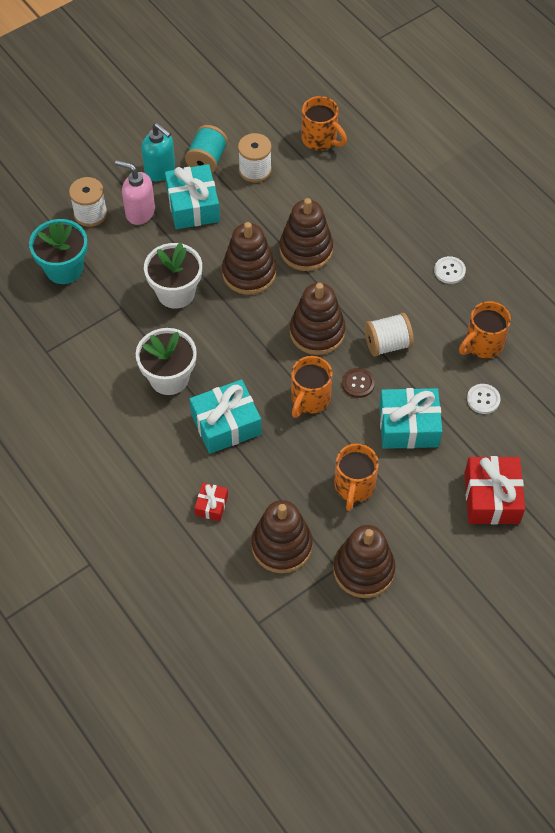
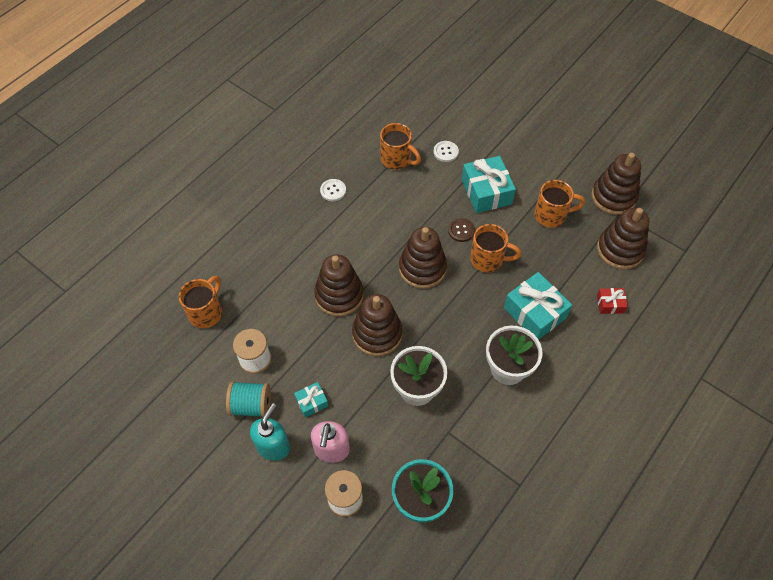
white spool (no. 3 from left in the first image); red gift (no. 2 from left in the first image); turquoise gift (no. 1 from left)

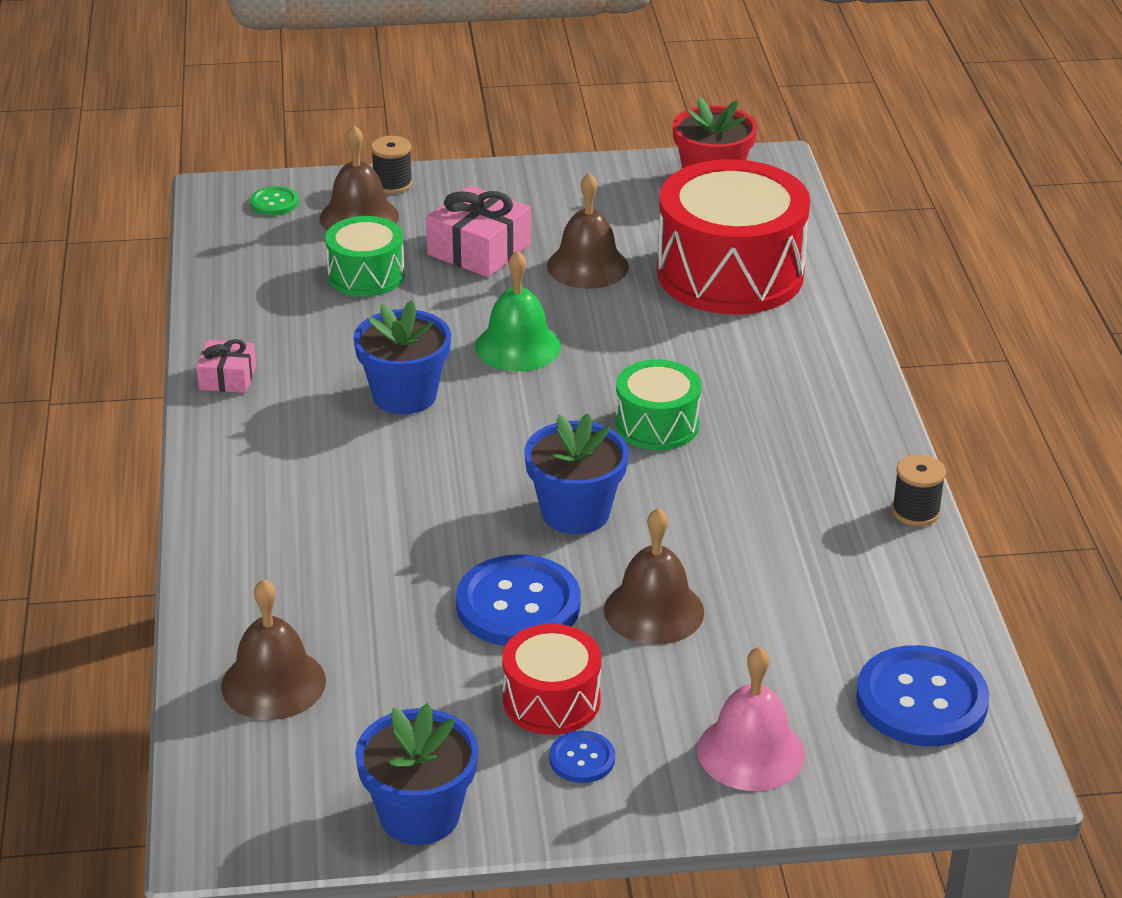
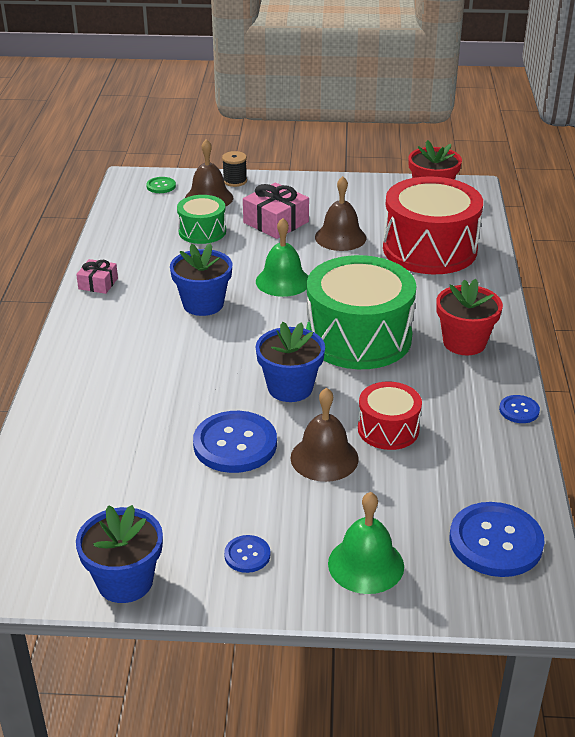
brown bell (no. 1 from left in the first image); red flower pot (no. 2 from left); red drum (no. 1 from left); blue button (no. 4 from left); green bell (no. 2 from left); green drum (no. 2 from left)

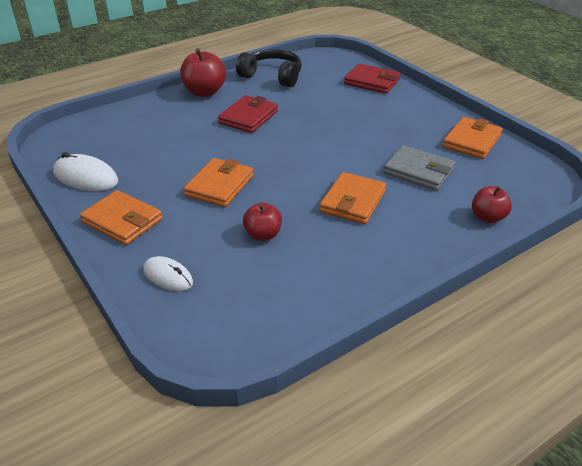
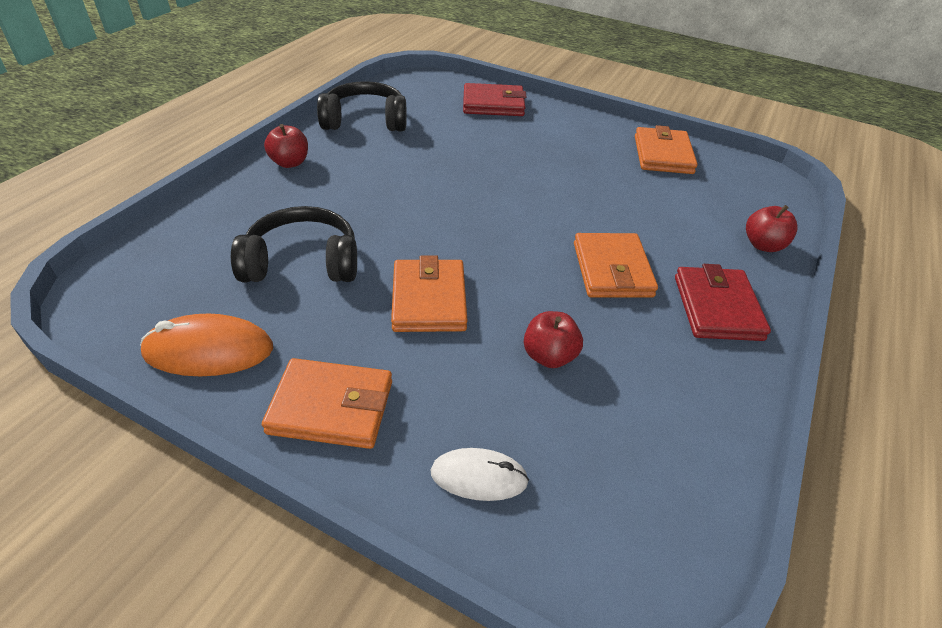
grey wallet; black headphones (no. 1 from left); red wallet (no. 2 from left); orange mouse; red apple (no. 1 from left)

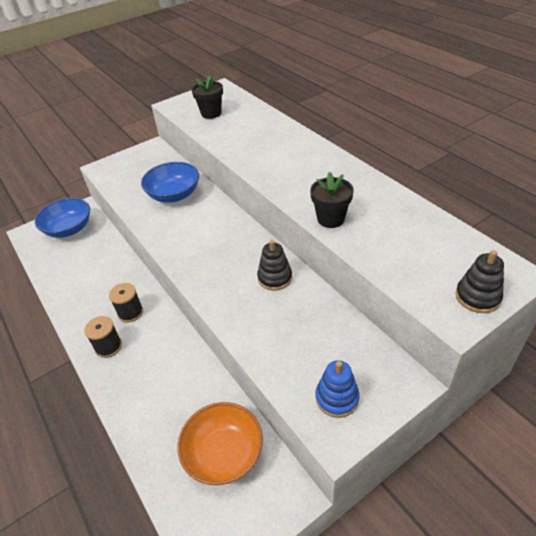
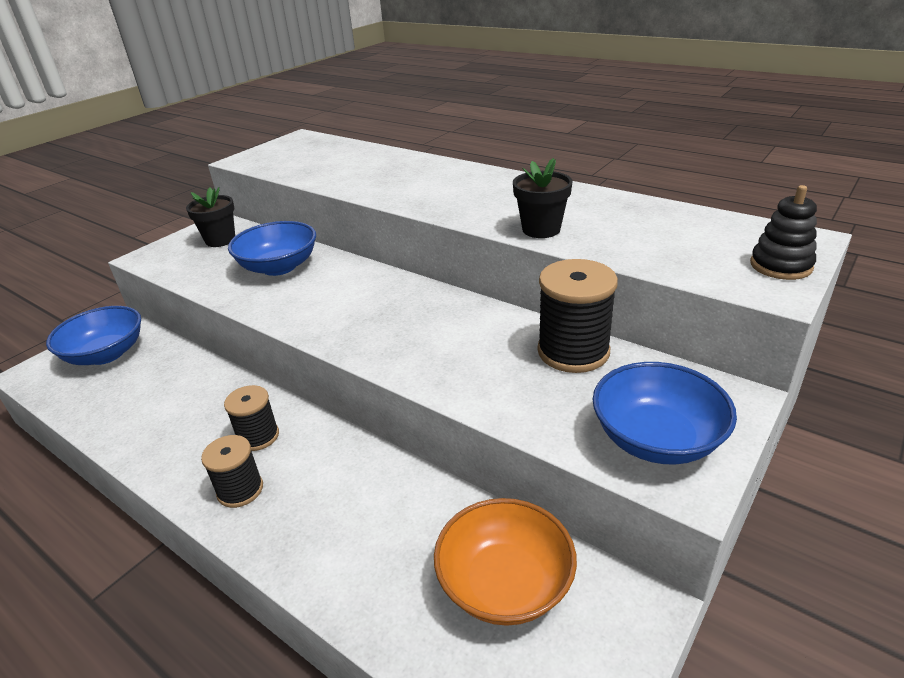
black stacking toy (no. 1 from left in the first image); black spool (no. 3 from left); black flower pot (no. 1 from left); blue bowl (no. 3 from left)

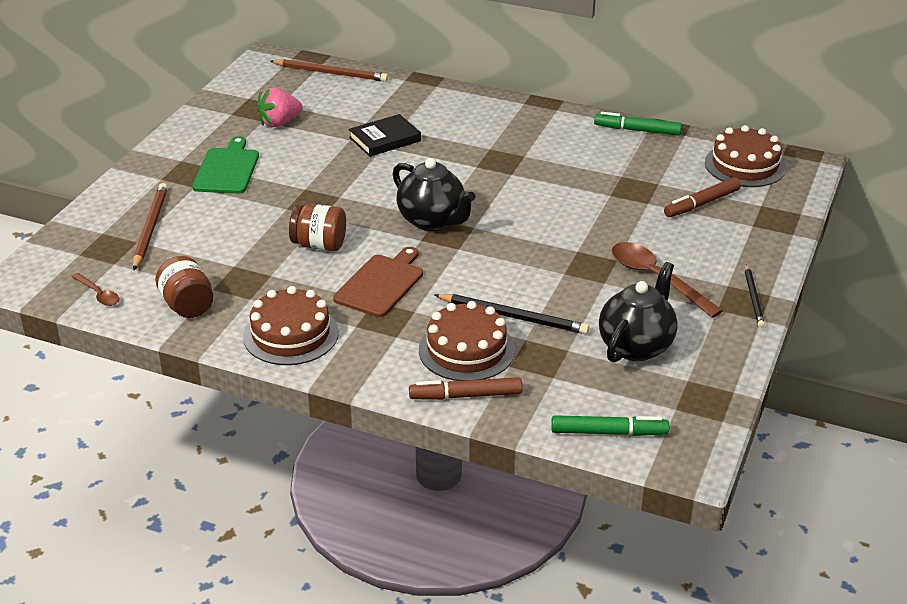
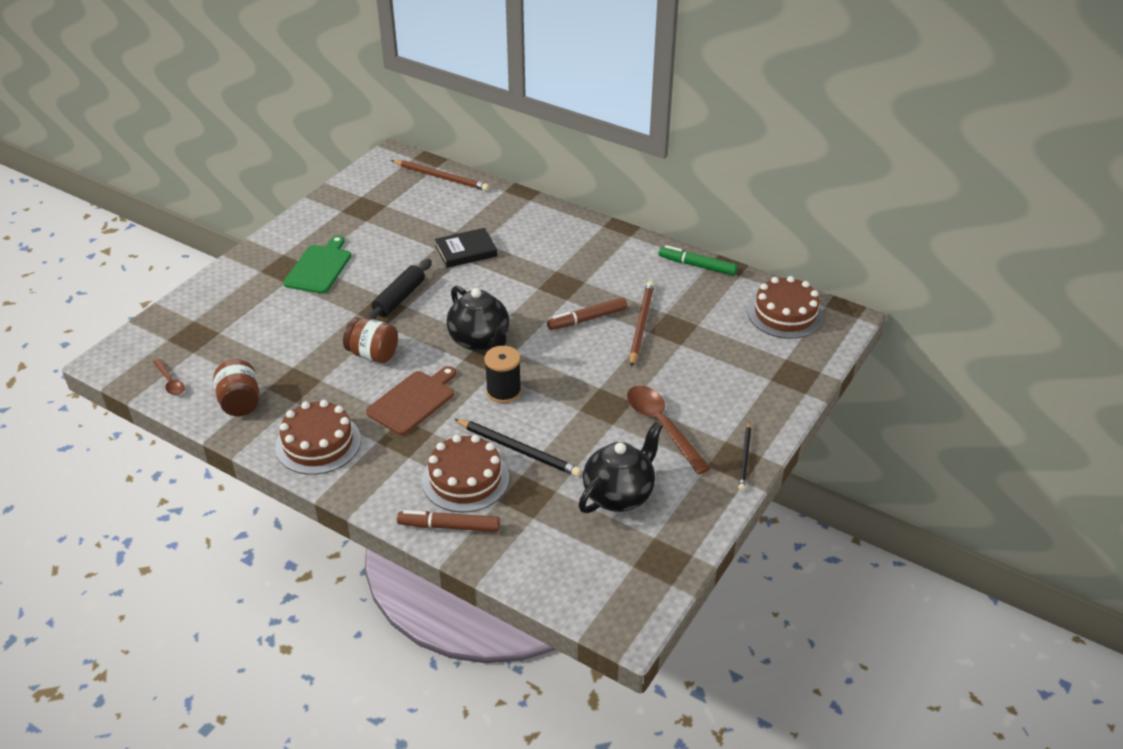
pink strawberry; green marker (no. 1 from left in the first image); black rolling pin; black spool; brown pencil (no. 2 from left); brown marker (no. 2 from left)

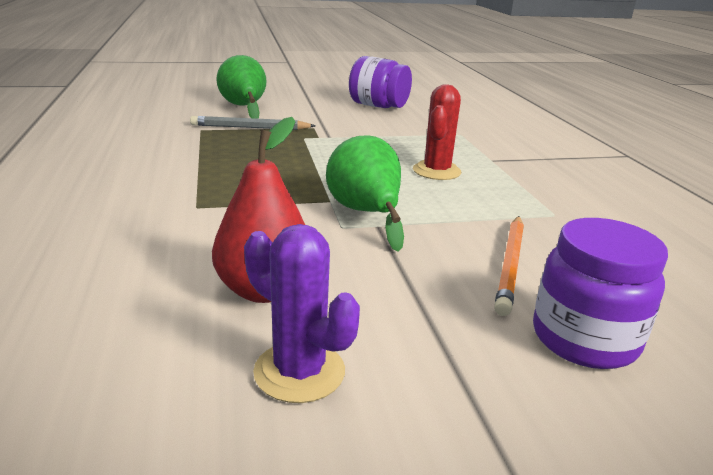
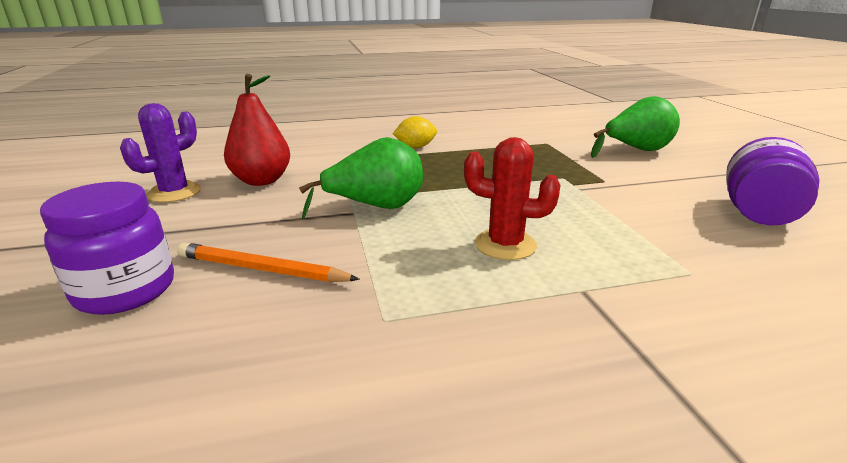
grey pencil; yellow lemon

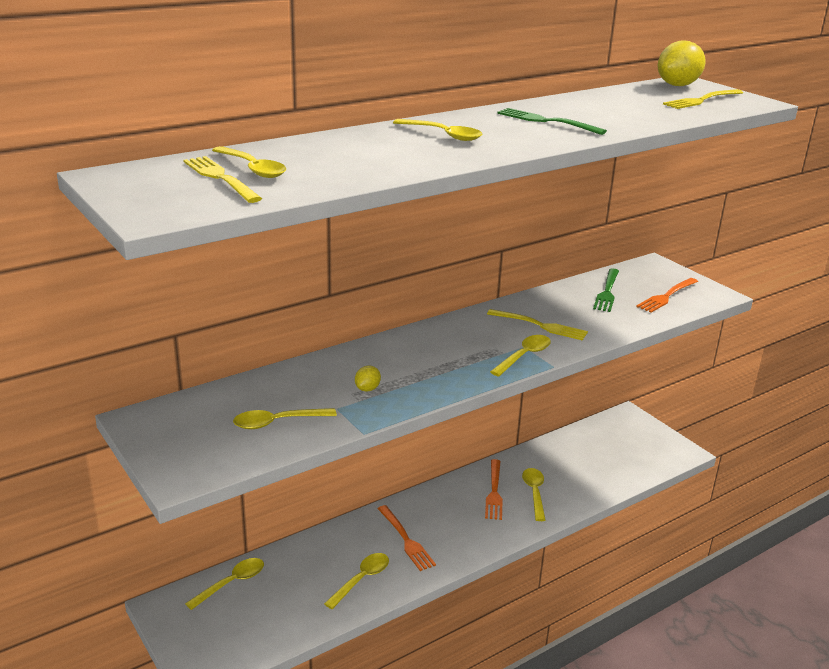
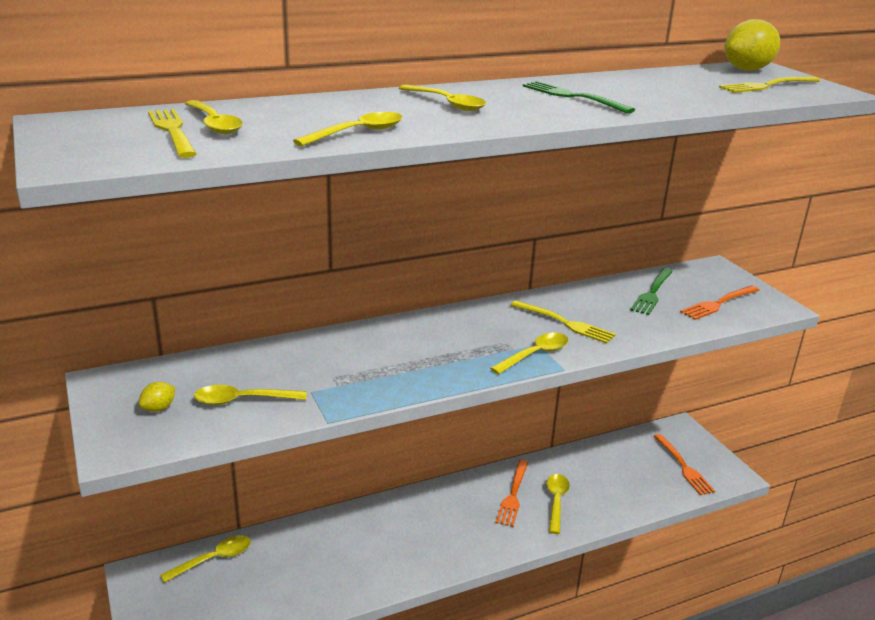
yellow spoon (no. 4 from left); yellow lemon (no. 1 from left); orange fork (no. 2 from left)

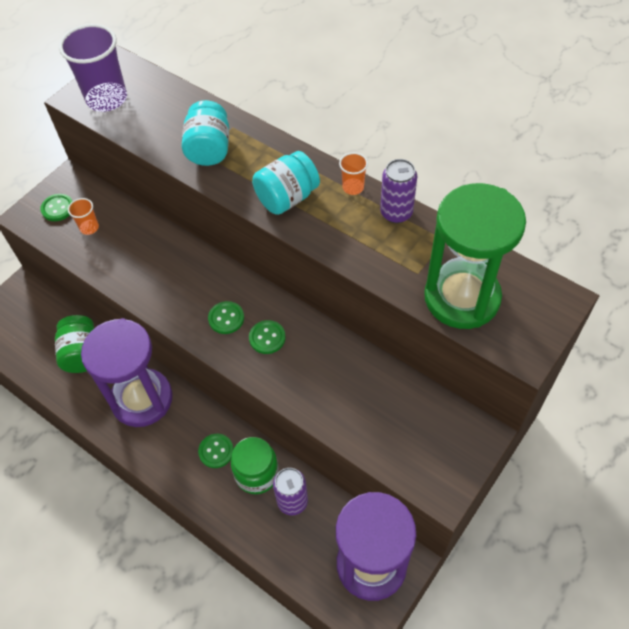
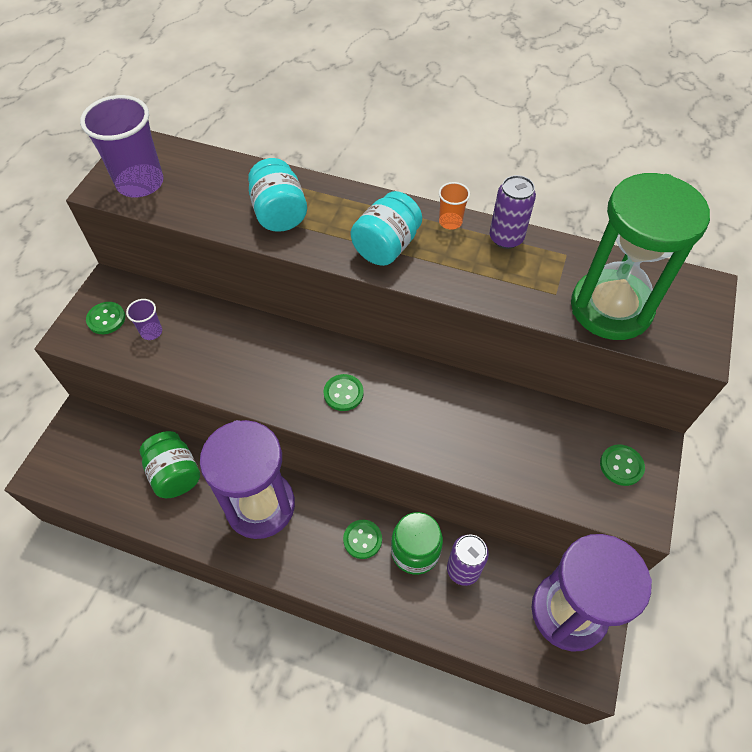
green button (no. 4 from left); purple cup (no. 2 from left)

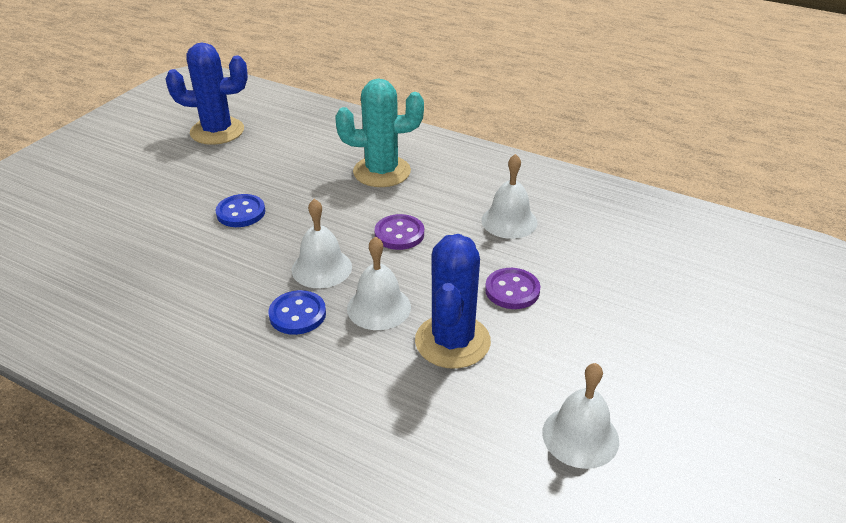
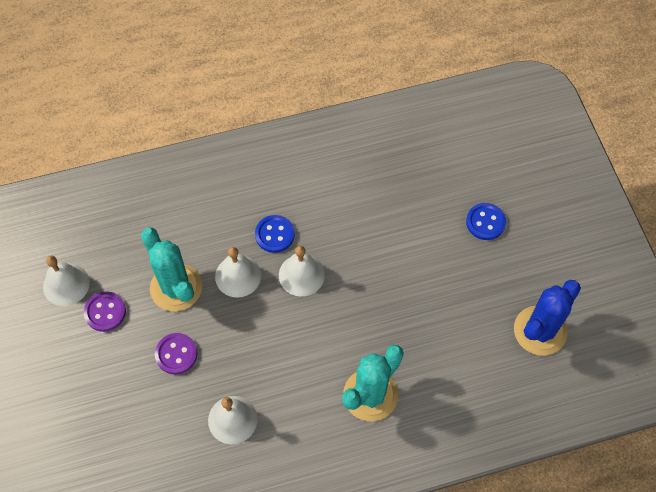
blue button (no. 2 from left); purple button (no. 1 from left); turquoise cactus (no. 1 from left)

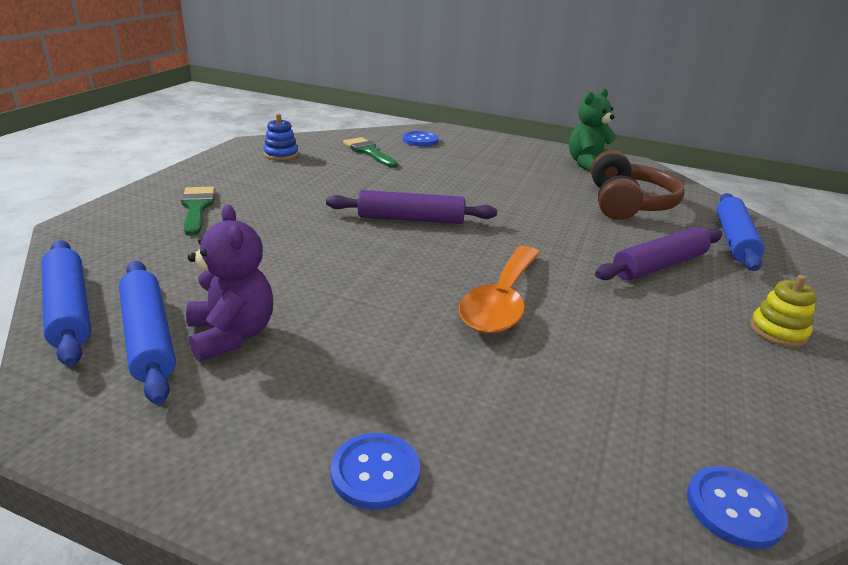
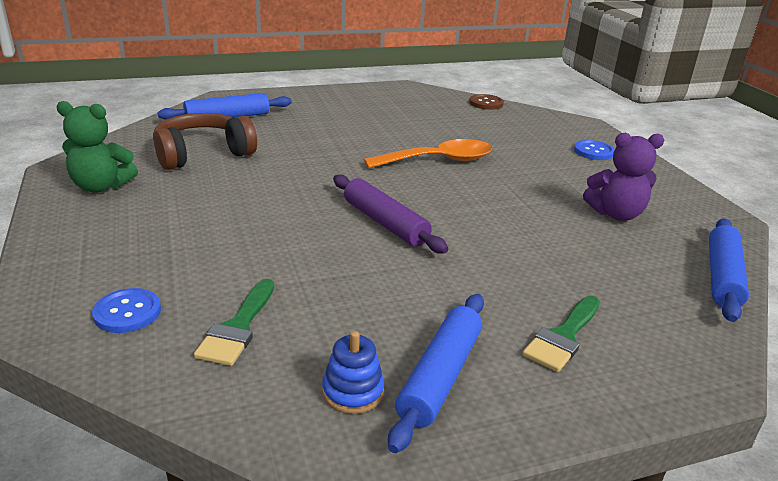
purple rolling pin (no. 2 from left in the first image); yellow stacking toy; blue rolling pin (no. 2 from left); brown button; purple teddy bear

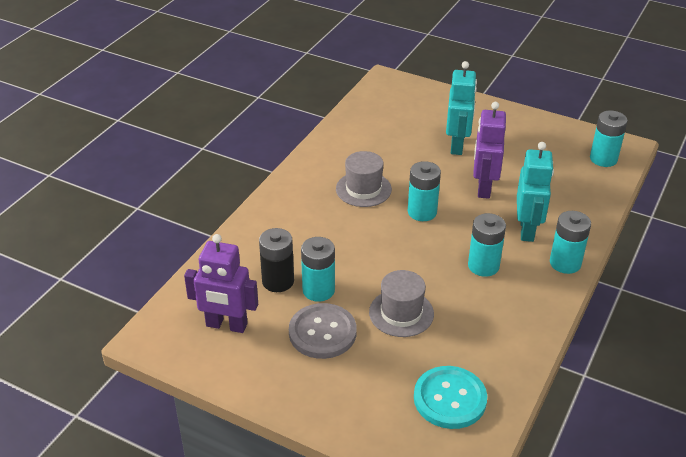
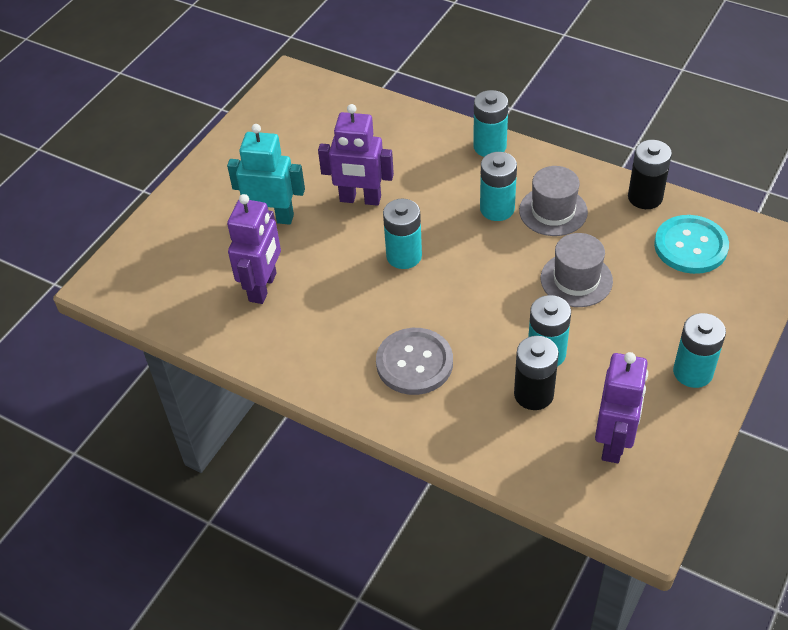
turquoise robot (no. 2 from left in the first image); purple robot (no. 1 from left); black battery (no. 2 from left); grey button; grey hat (no. 1 from left); turquoise battery (no. 5 from left)

